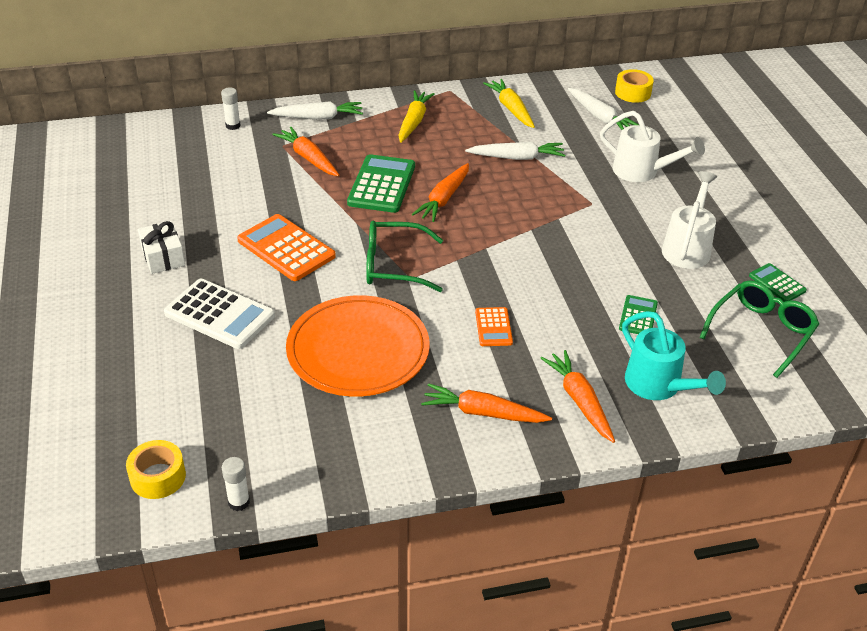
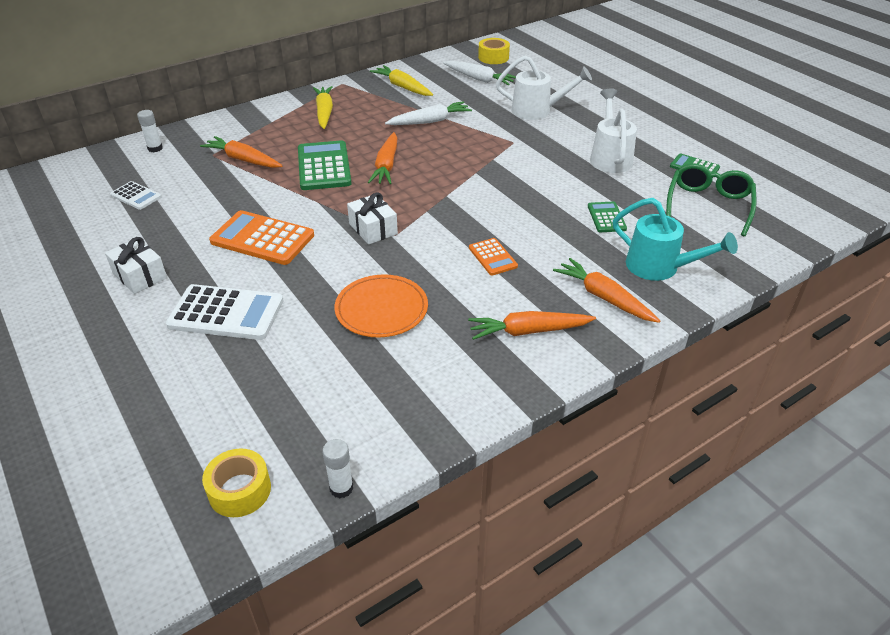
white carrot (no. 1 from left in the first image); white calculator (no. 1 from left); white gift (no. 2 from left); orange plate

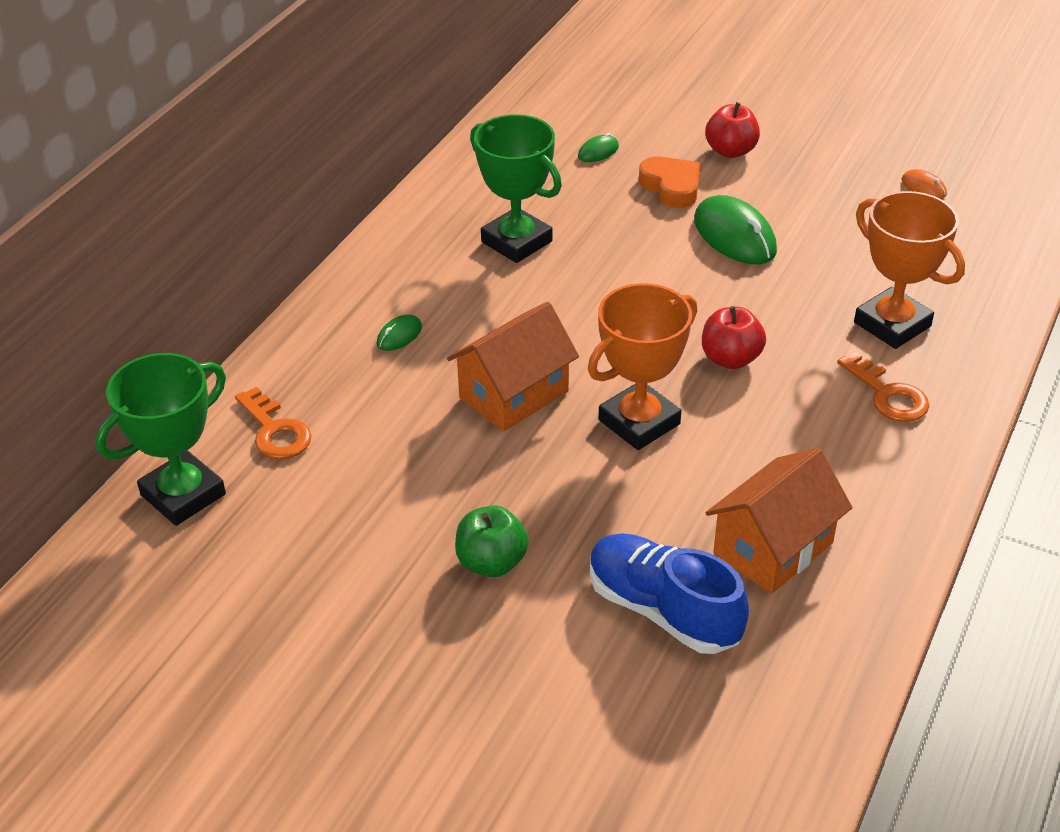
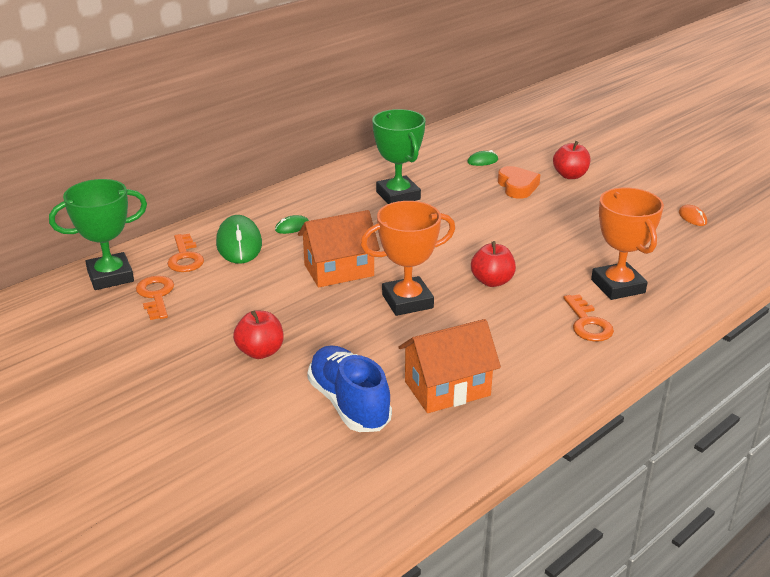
orange key (no. 1 from left); green mouse (no. 1 from left); red apple (no. 1 from left)

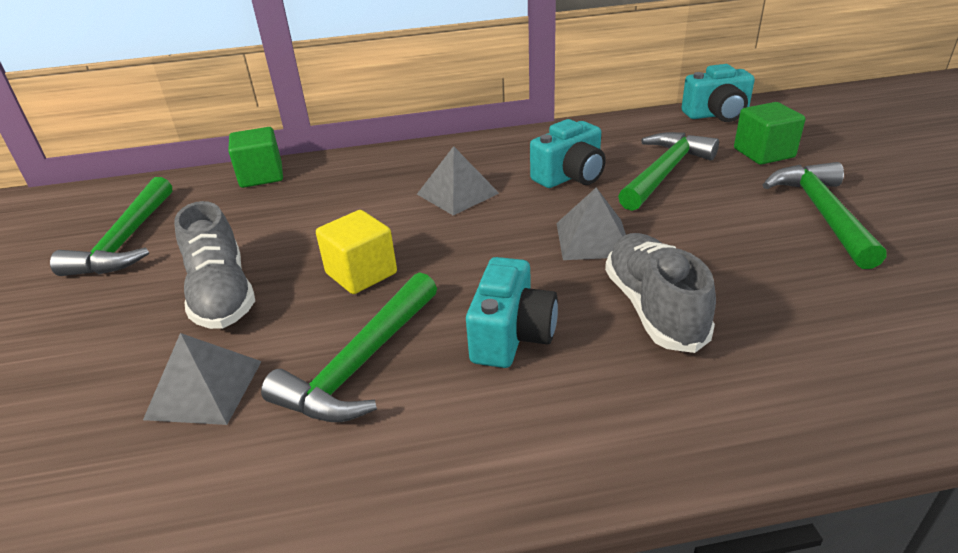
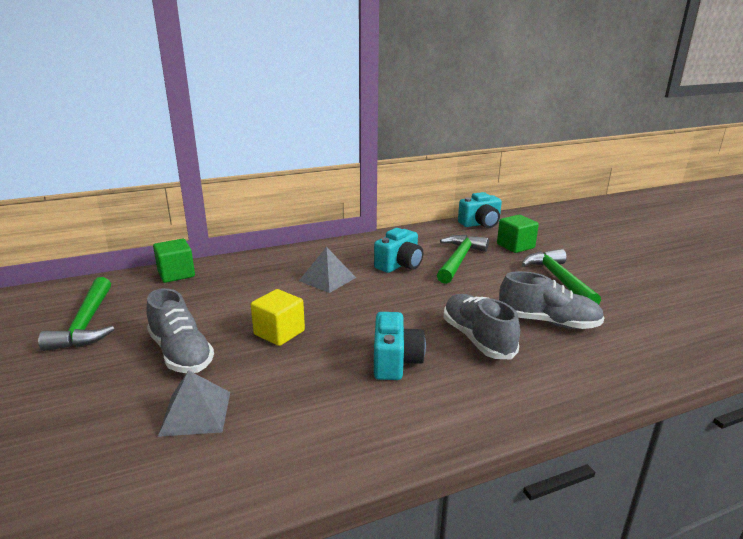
green hammer (no. 2 from left in the first image); grey pyramid (no. 3 from left in the first image); grey shoe (no. 3 from left)

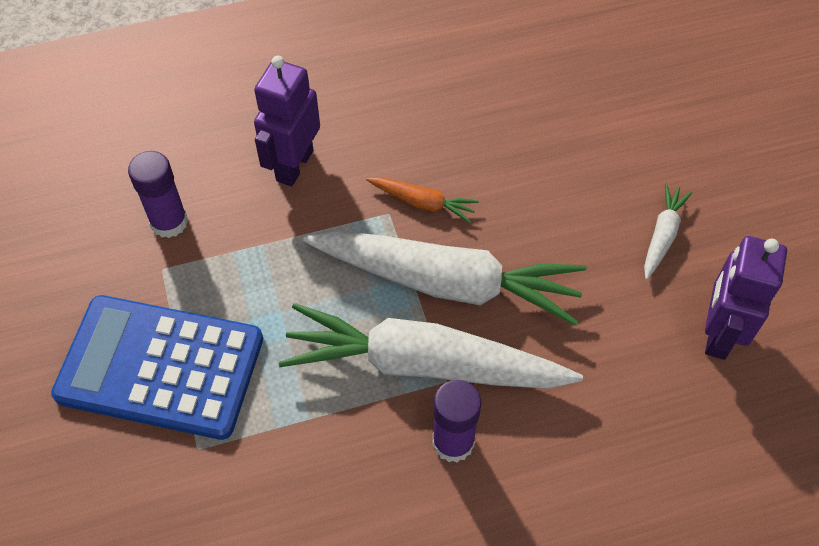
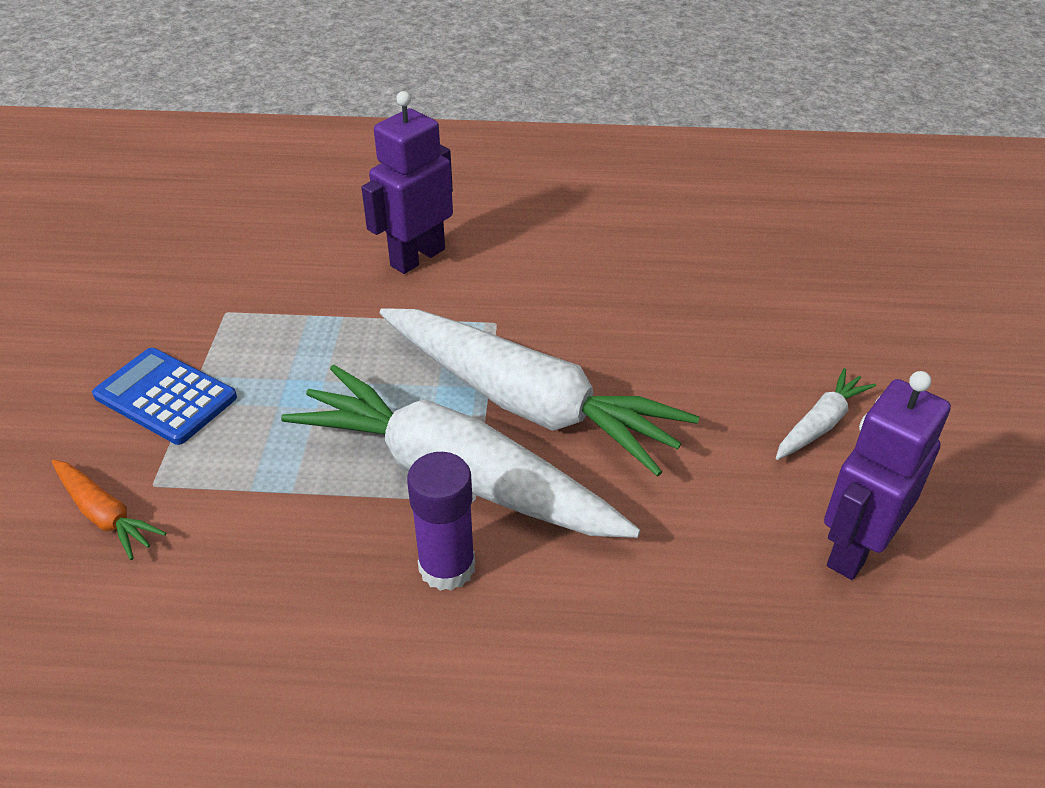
purple glue stick (no. 1 from left in the first image); orange carrot; blue calculator

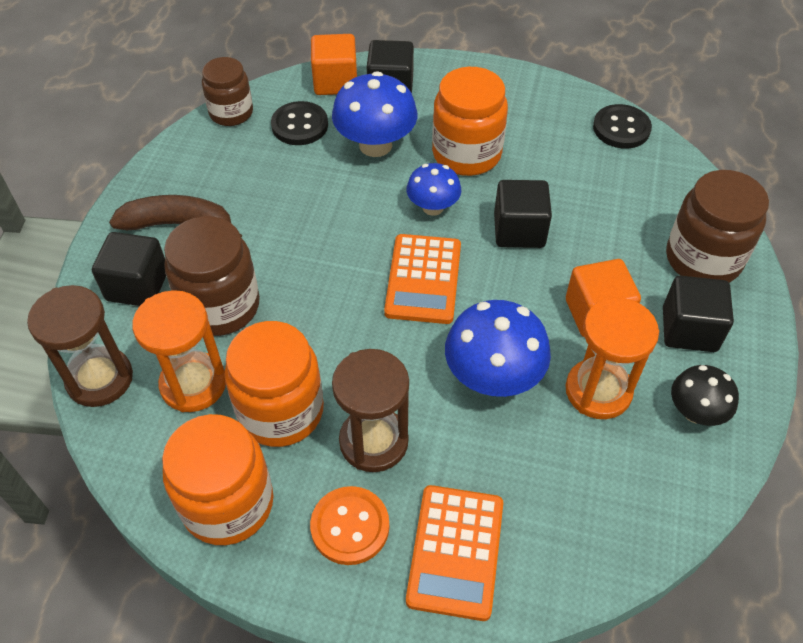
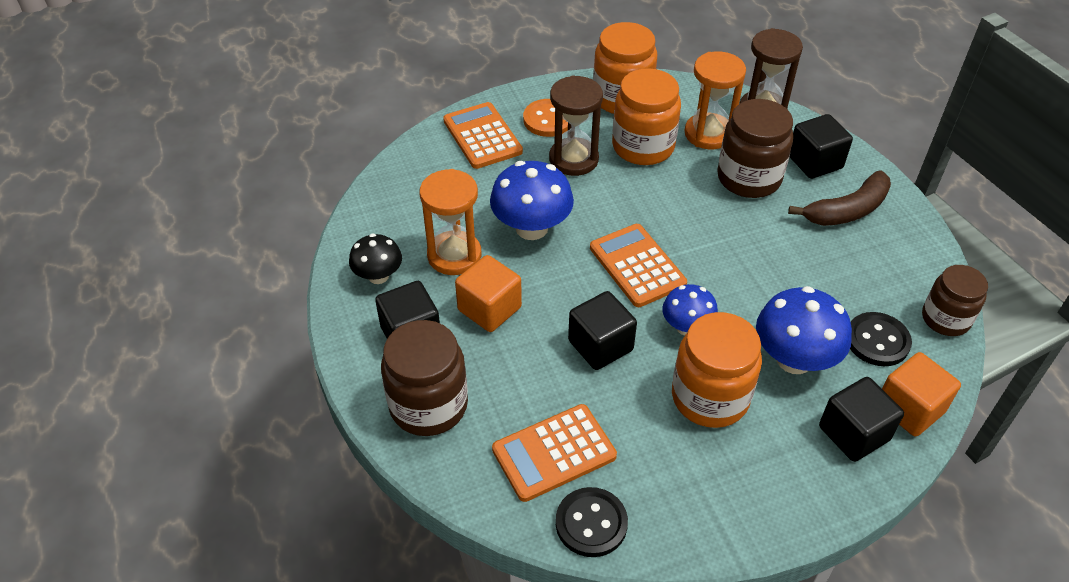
orange calculator (no. 2 from left)

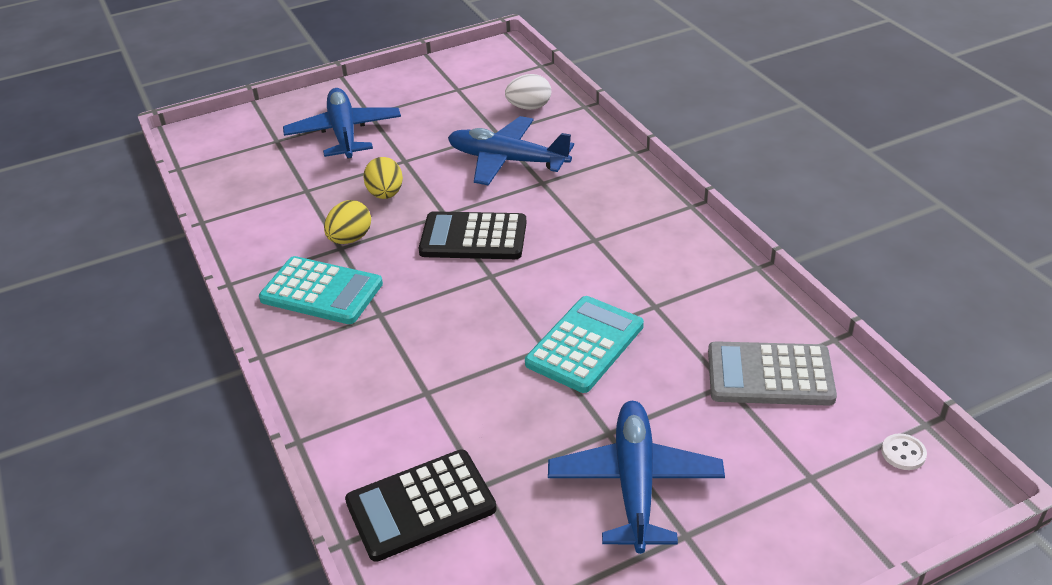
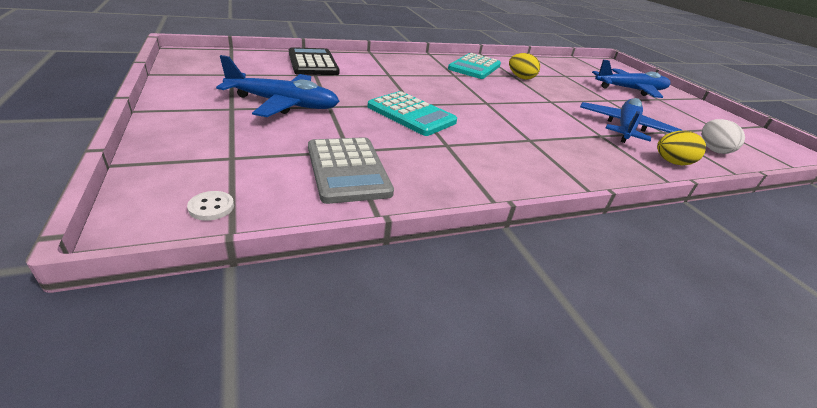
black calculator (no. 2 from left in the first image); yellow egg (no. 2 from left); grey calculator

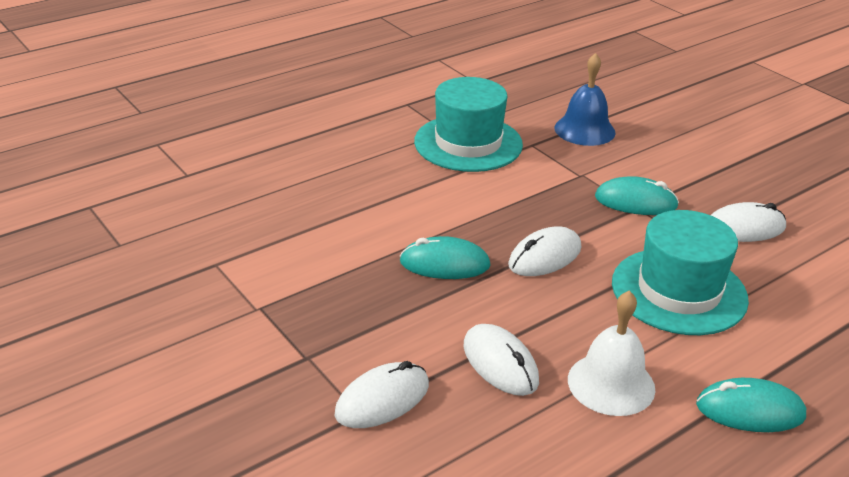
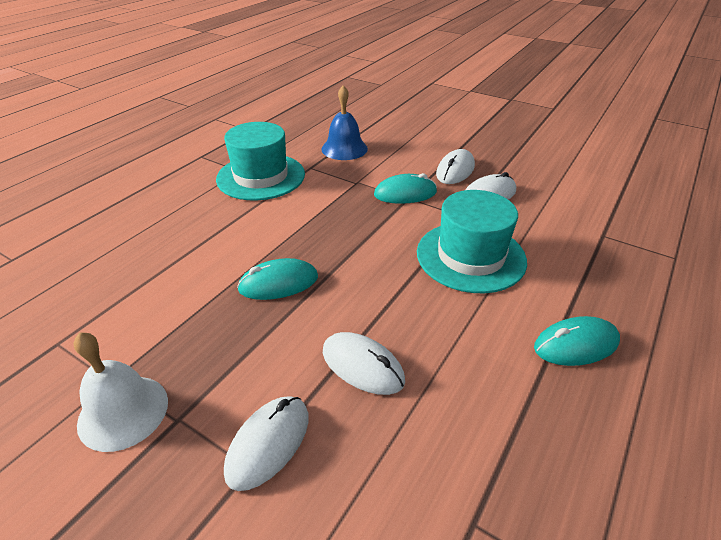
white mouse (no. 3 from left); white bell

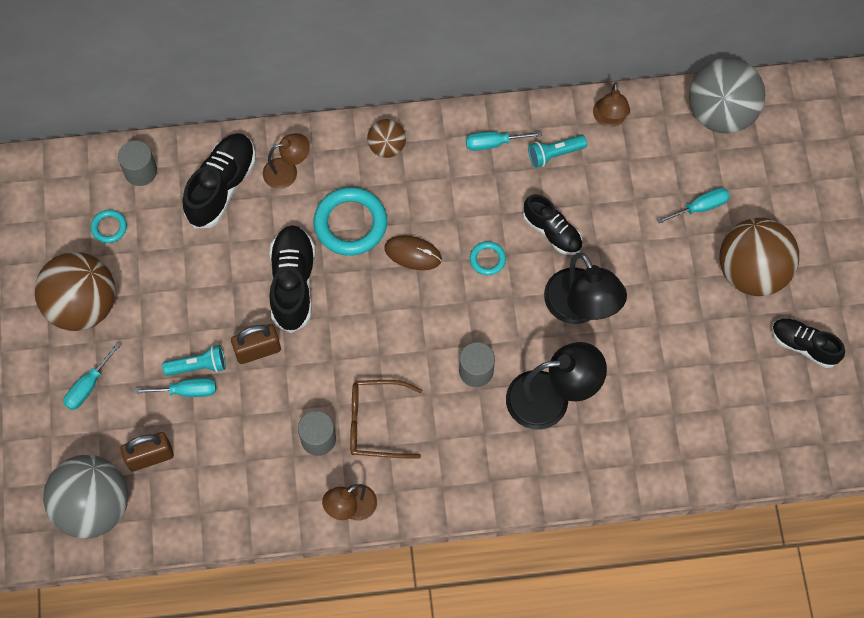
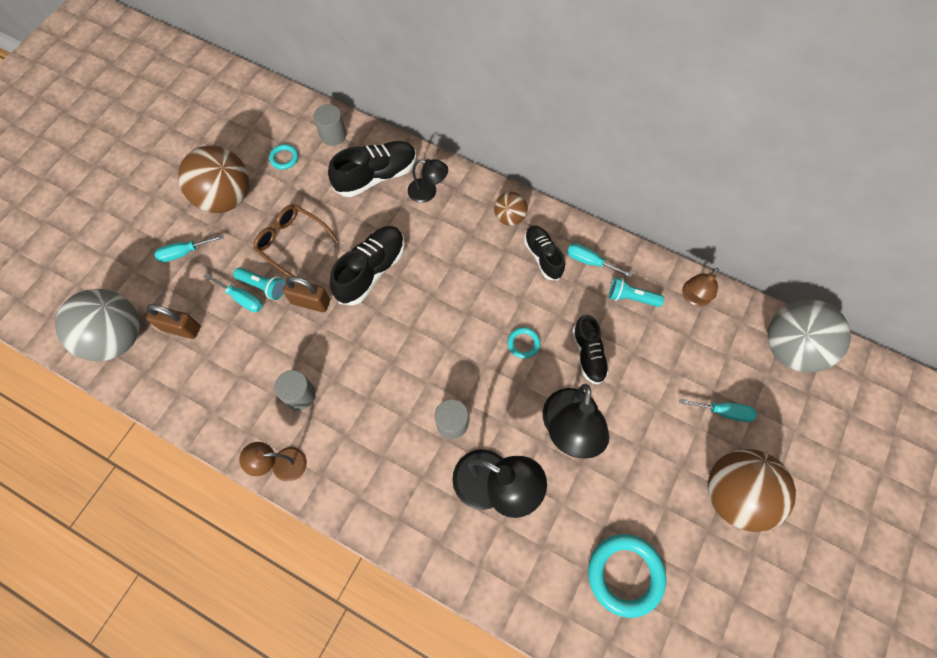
brown mouse; turquoise ring (no. 3 from left); brown glasses; black shoe (no. 3 from left); black lamp (no. 1 from left)

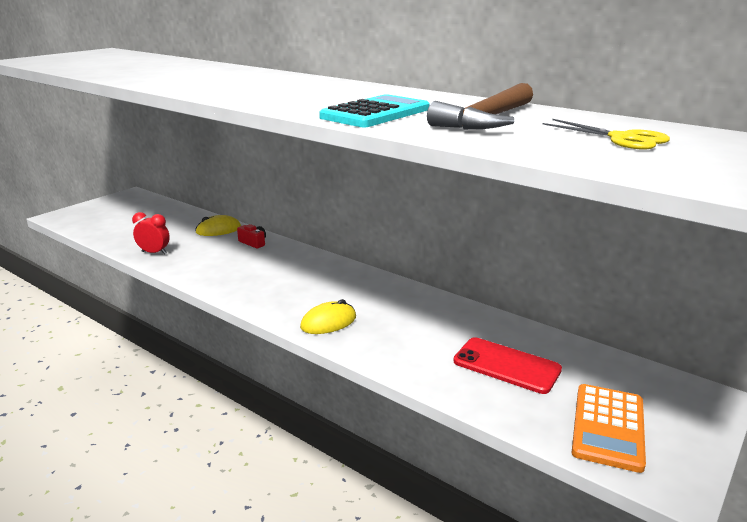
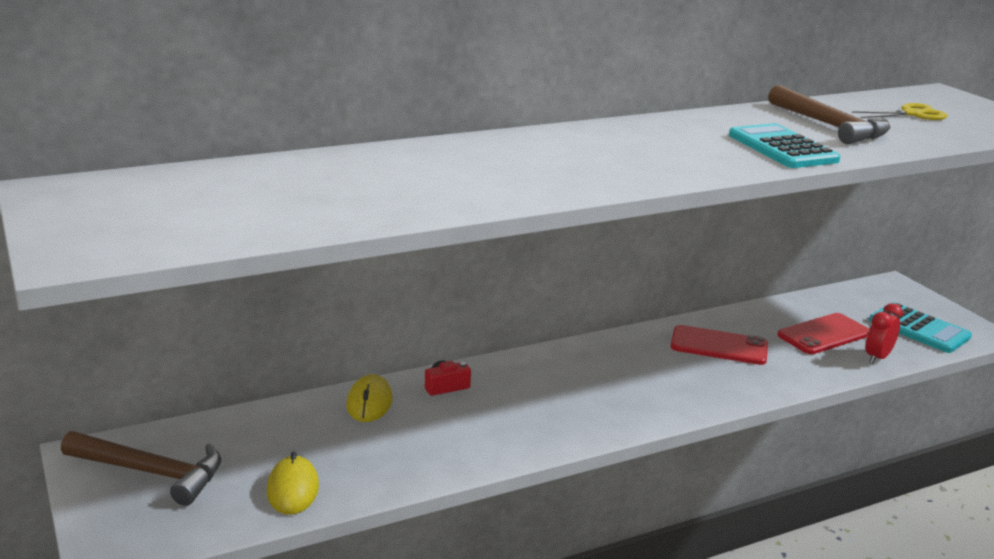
brown hammer (no. 1 from left); red phone (no. 1 from left); red clock; yellow mouse (no. 1 from left); turquoise calculator (no. 2 from left)

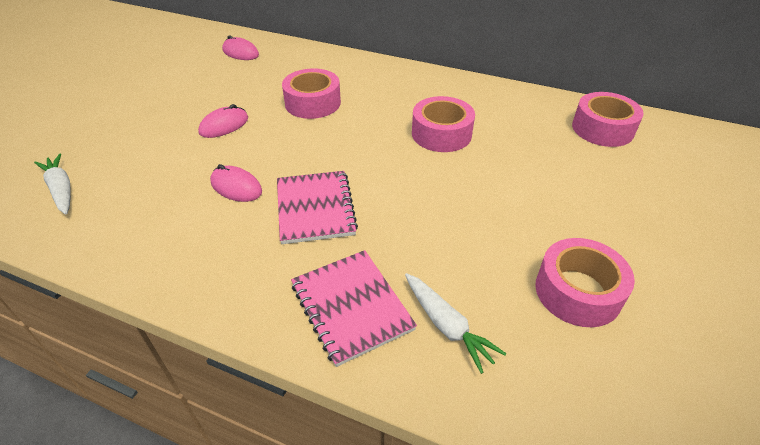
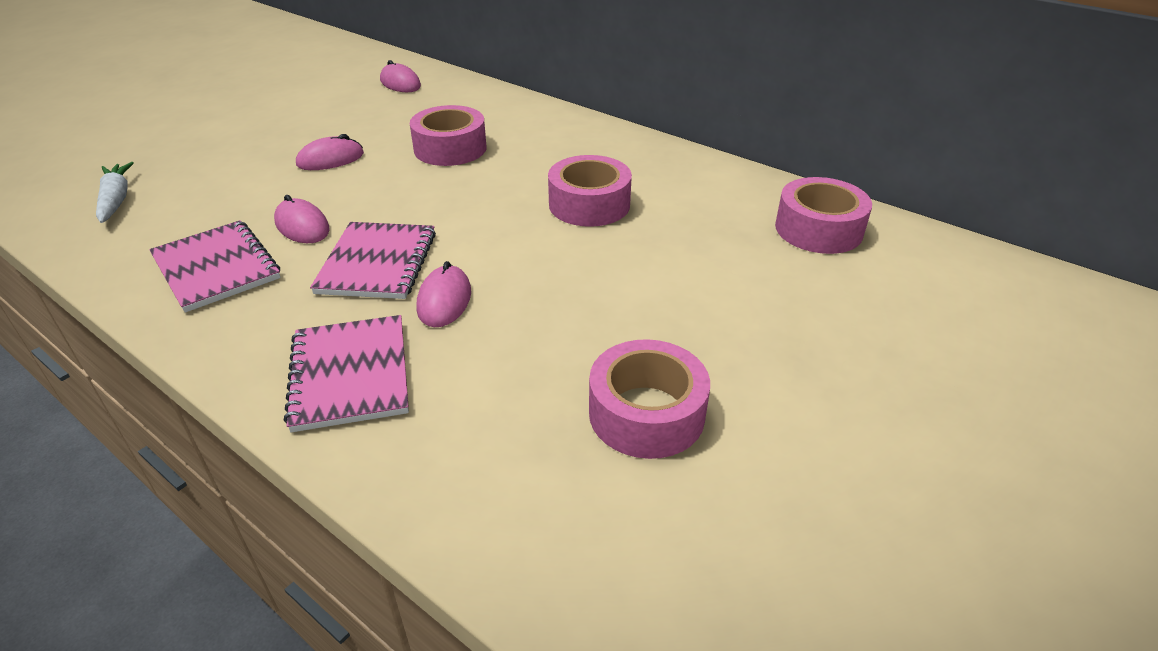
white carrot (no. 2 from left in the first image); pink notebook (no. 1 from left); pink mouse (no. 4 from left)

